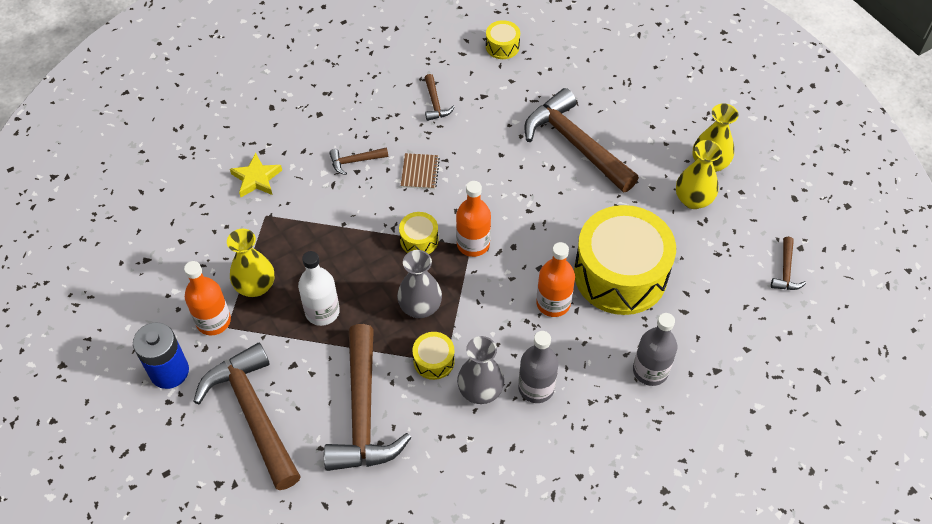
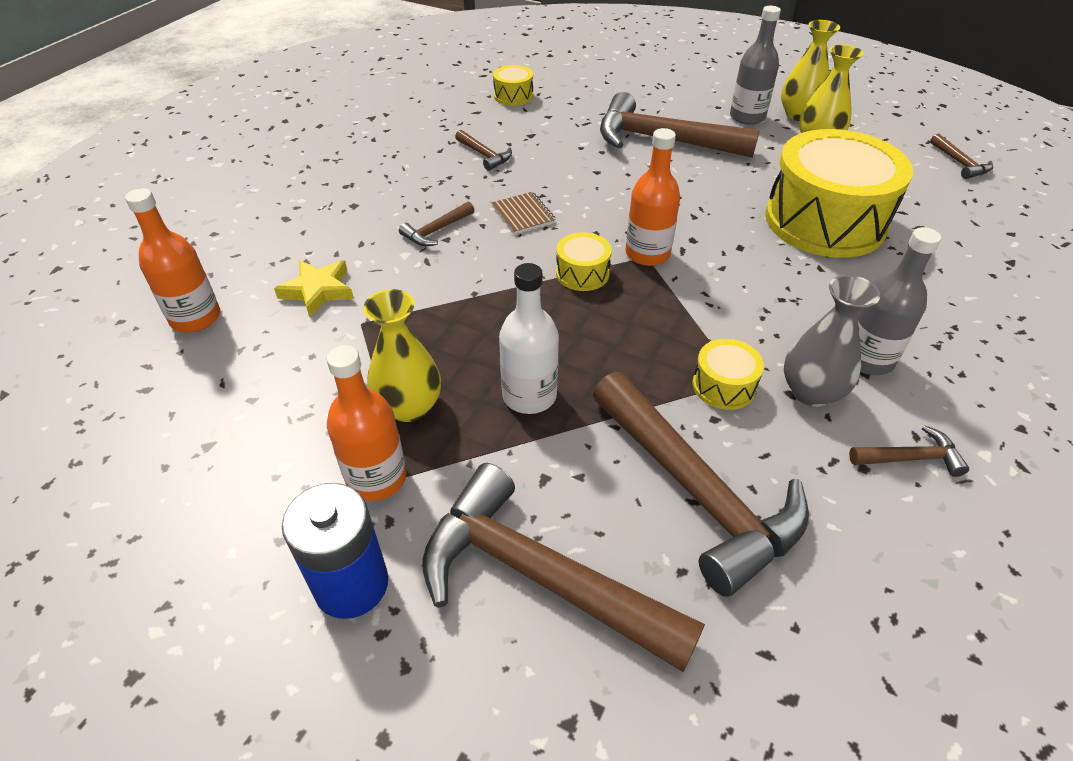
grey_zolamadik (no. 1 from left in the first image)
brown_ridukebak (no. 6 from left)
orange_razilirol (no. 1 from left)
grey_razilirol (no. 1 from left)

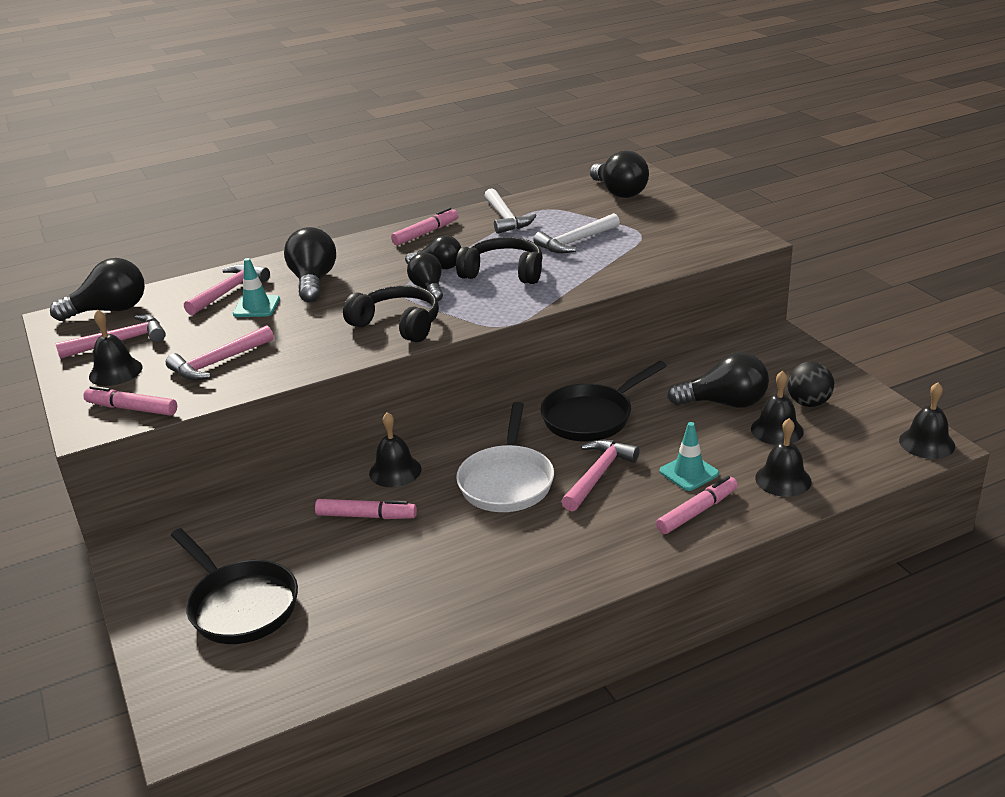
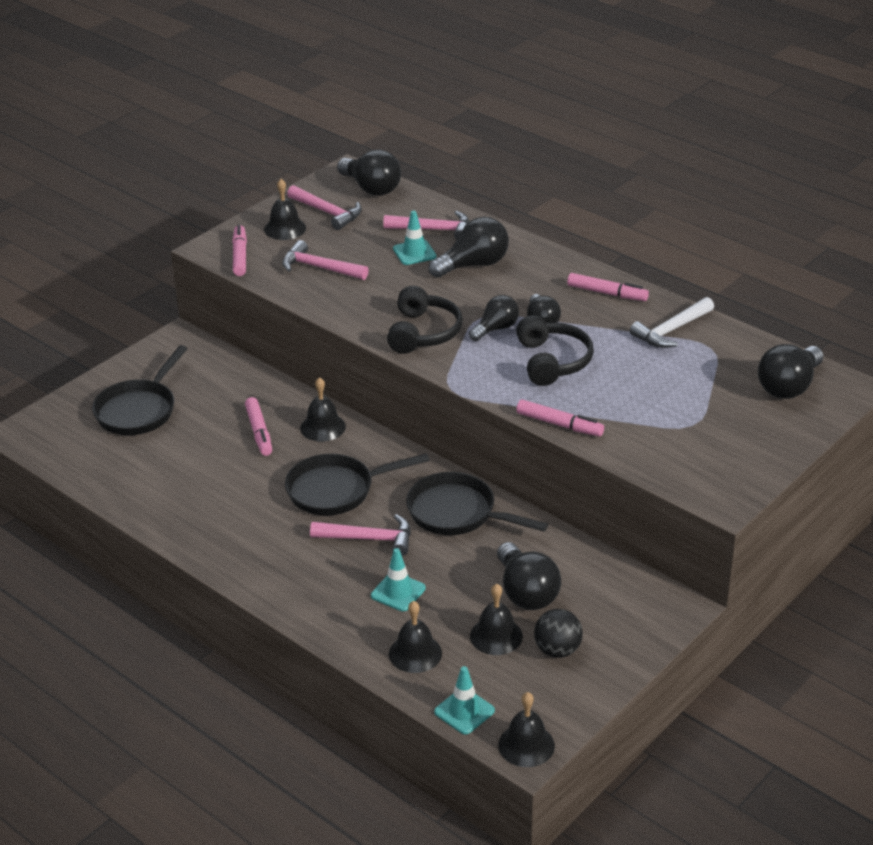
white_ridukebak (no. 2 from left in the first image)
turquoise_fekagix (no. 3 from left)
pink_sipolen (no. 3 from left)
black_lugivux (no. 2 from left)

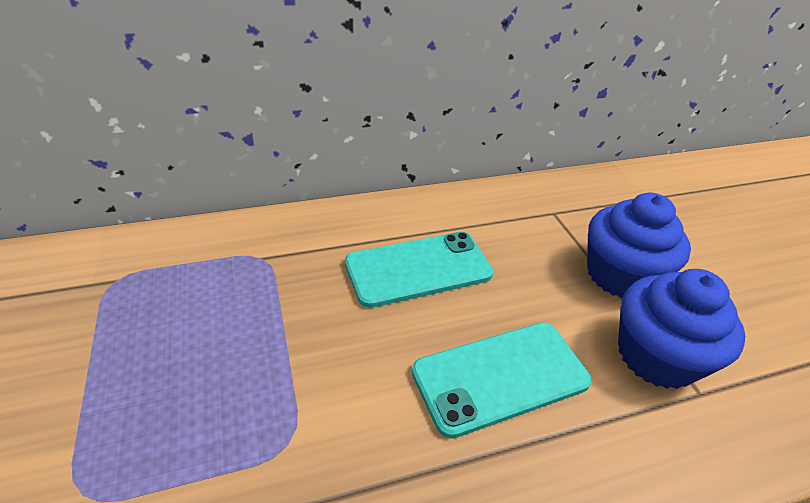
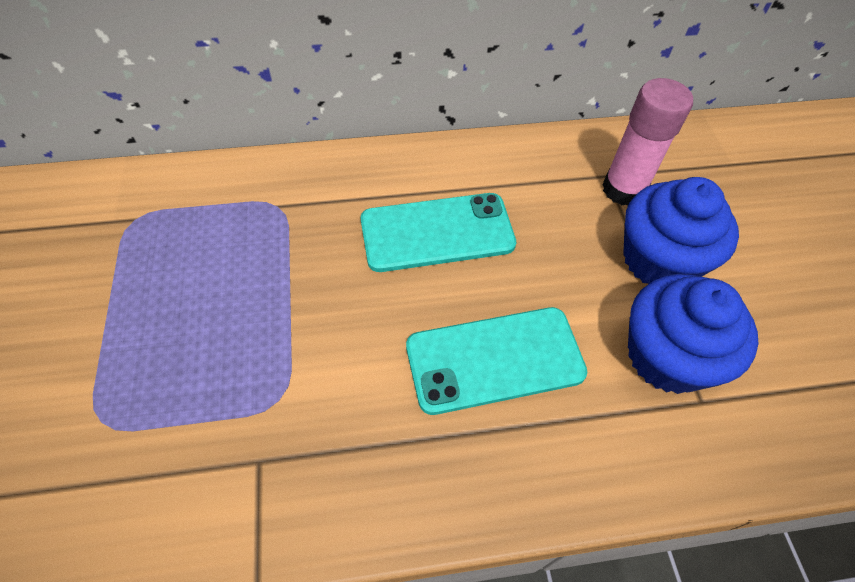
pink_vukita

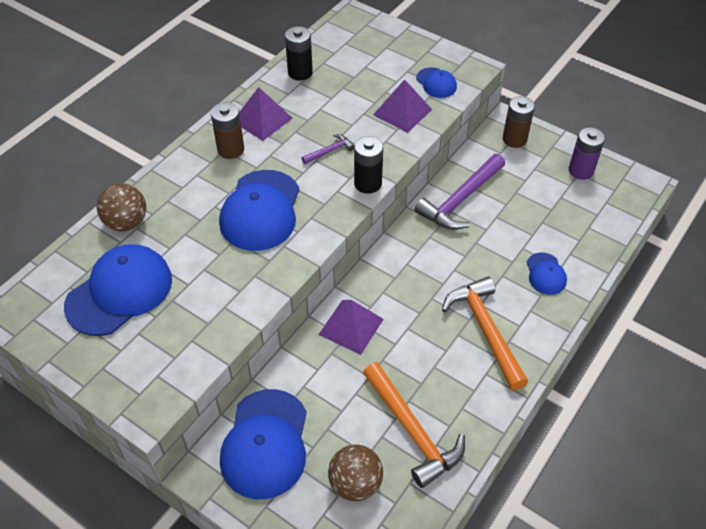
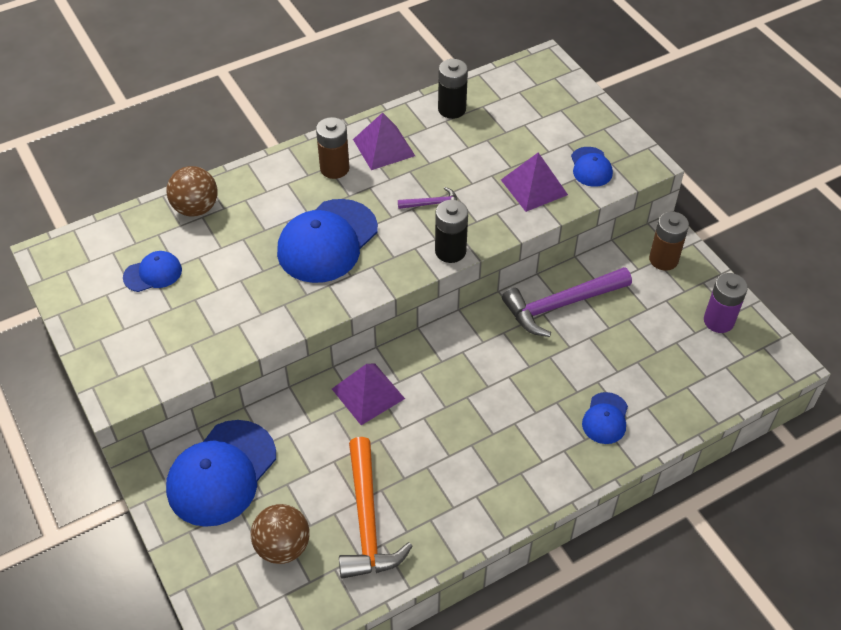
orange_ridukebak (no. 2 from left in the first image)
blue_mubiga (no. 1 from left)

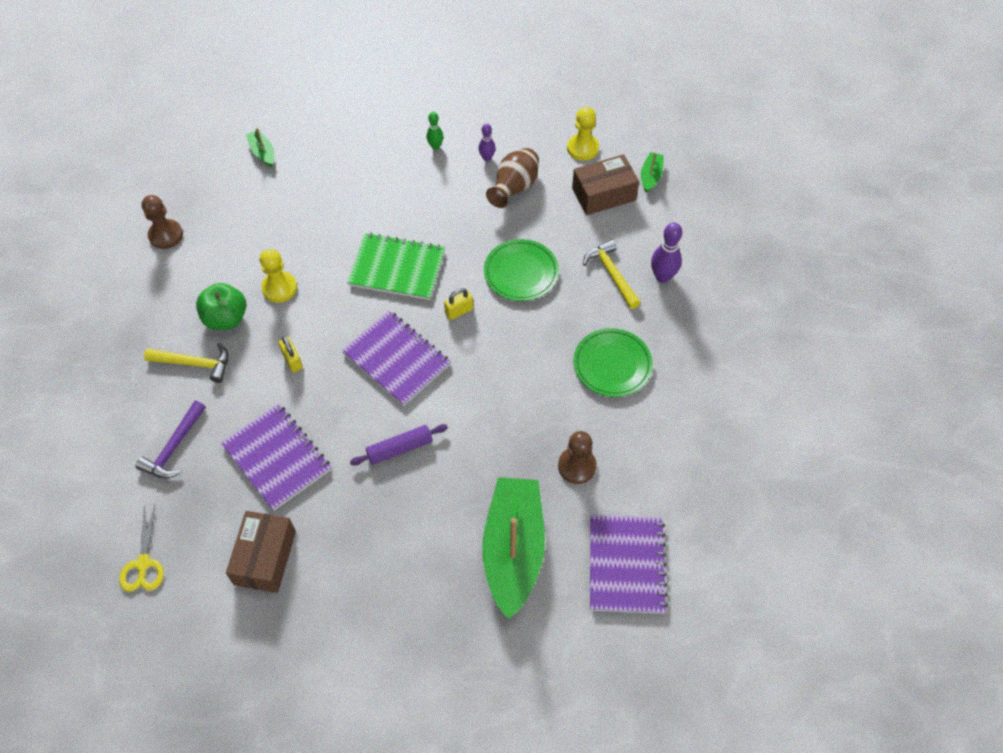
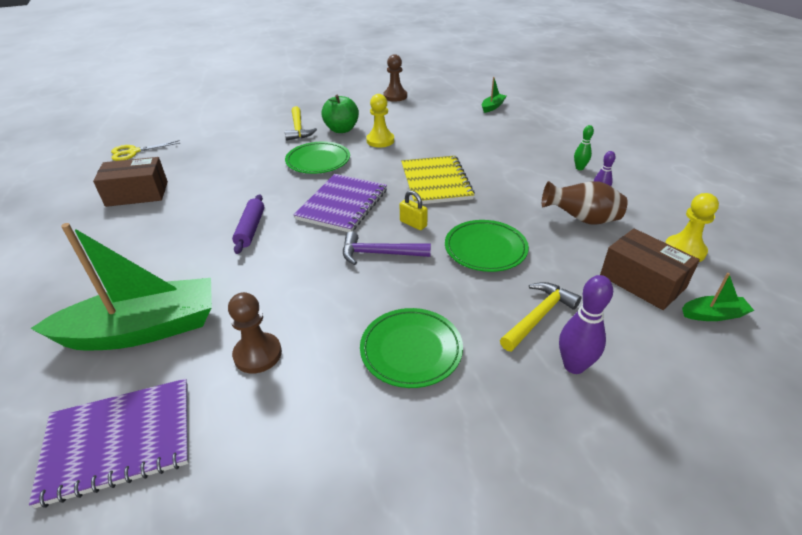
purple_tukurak (no. 1 from left in the first image)
purple_ridukebak
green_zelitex (no. 1 from left)
yellow_tukurak
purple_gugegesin

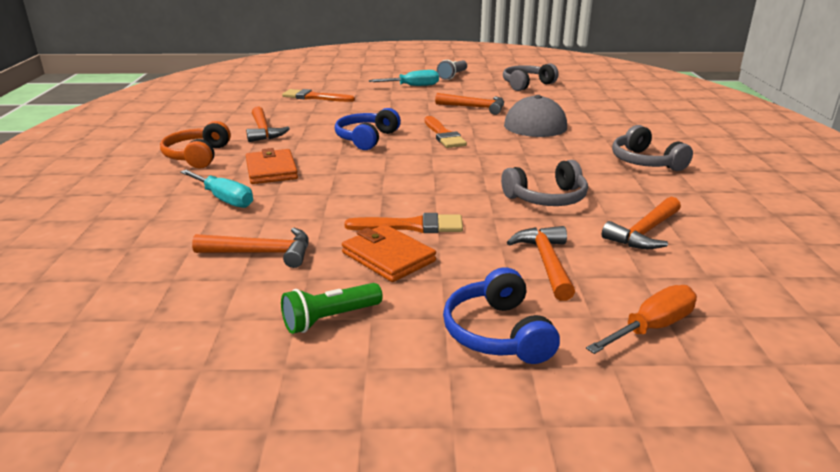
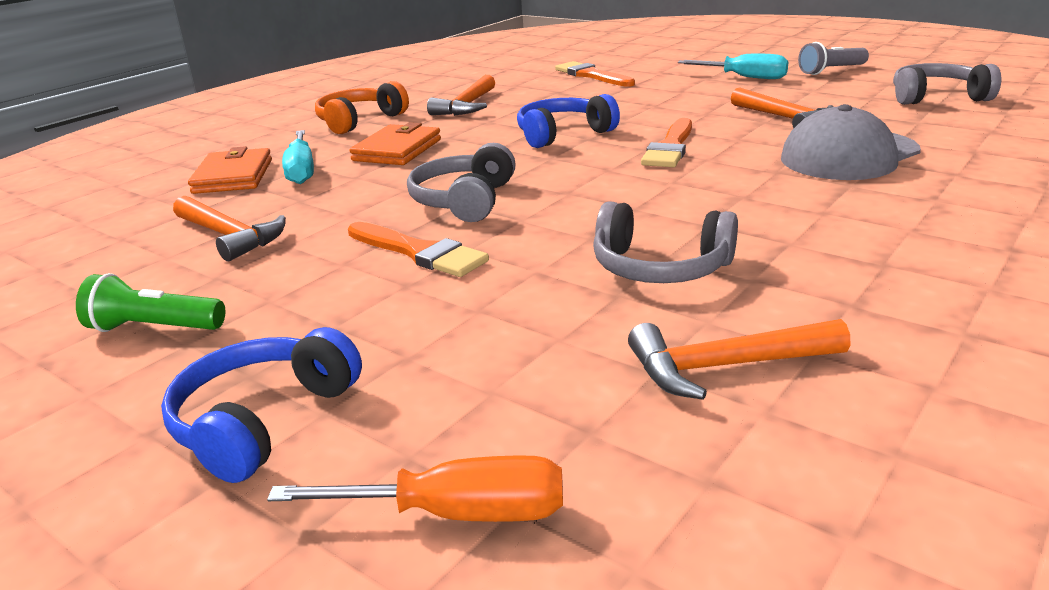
orange_ridukebak (no. 4 from left in the first image)
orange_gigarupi (no. 1 from left)
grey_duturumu (no. 1 from left)

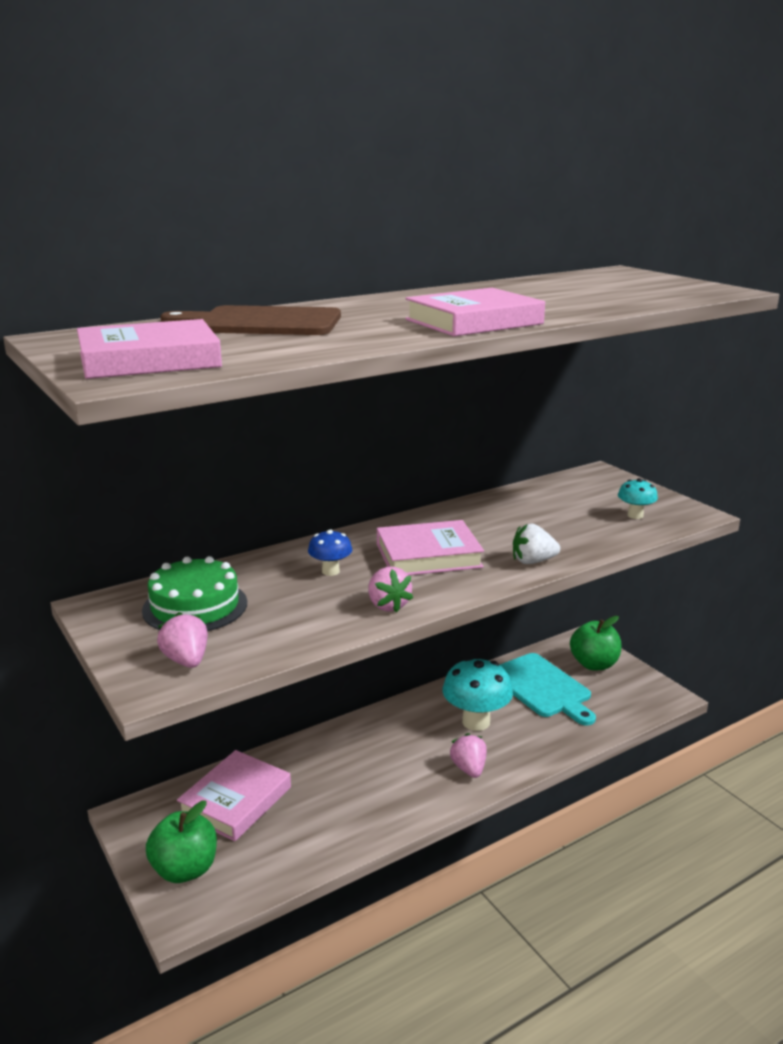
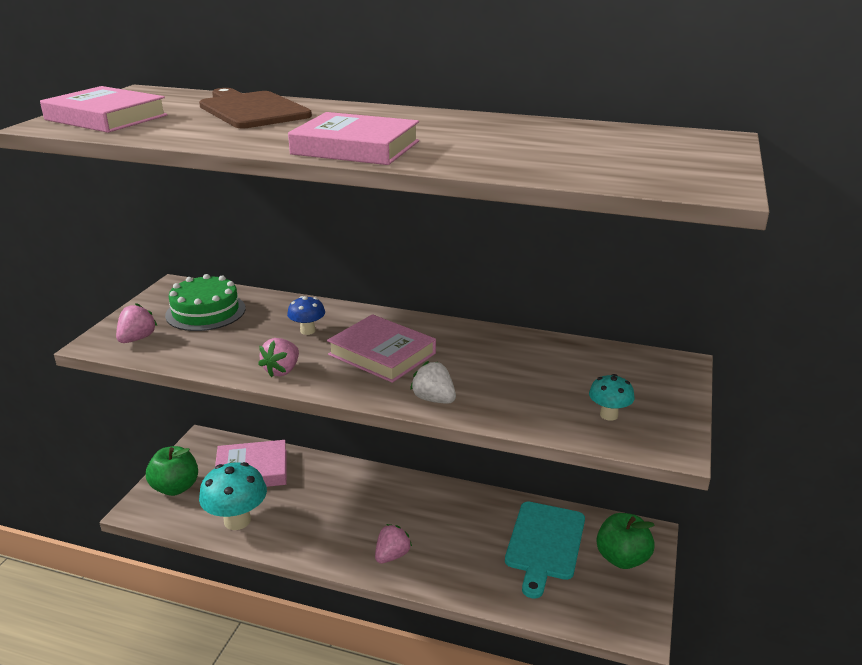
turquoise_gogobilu (no. 1 from left)

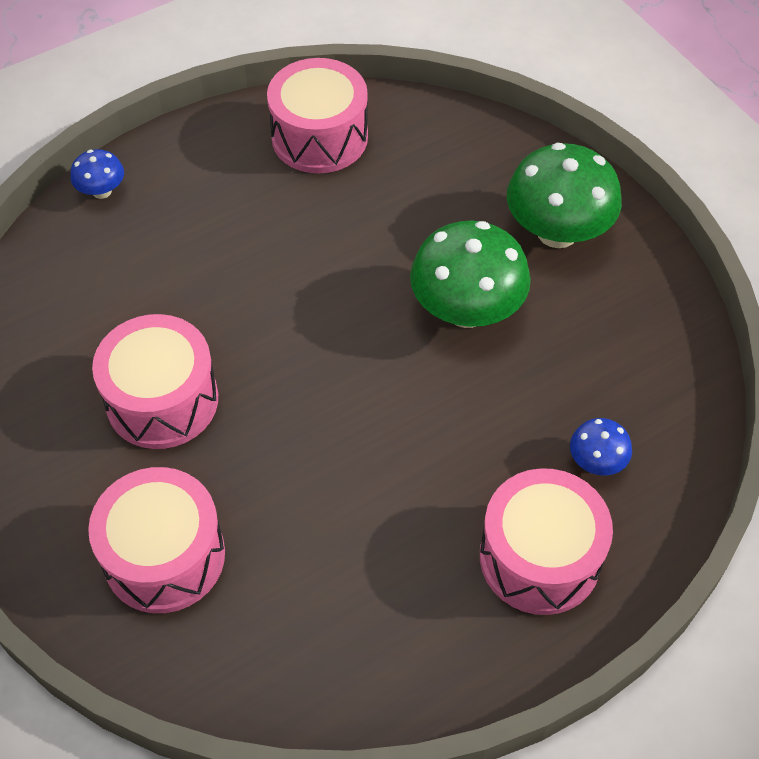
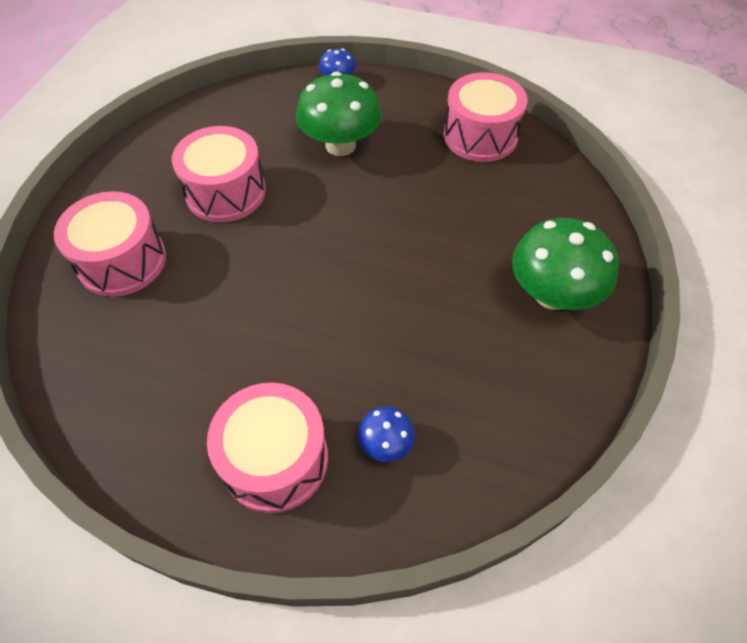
green_gogobilu (no. 1 from left)

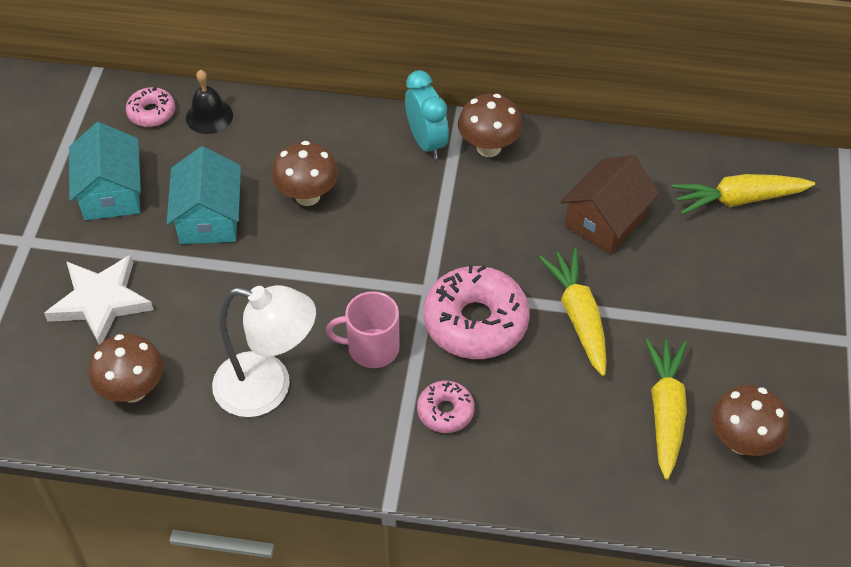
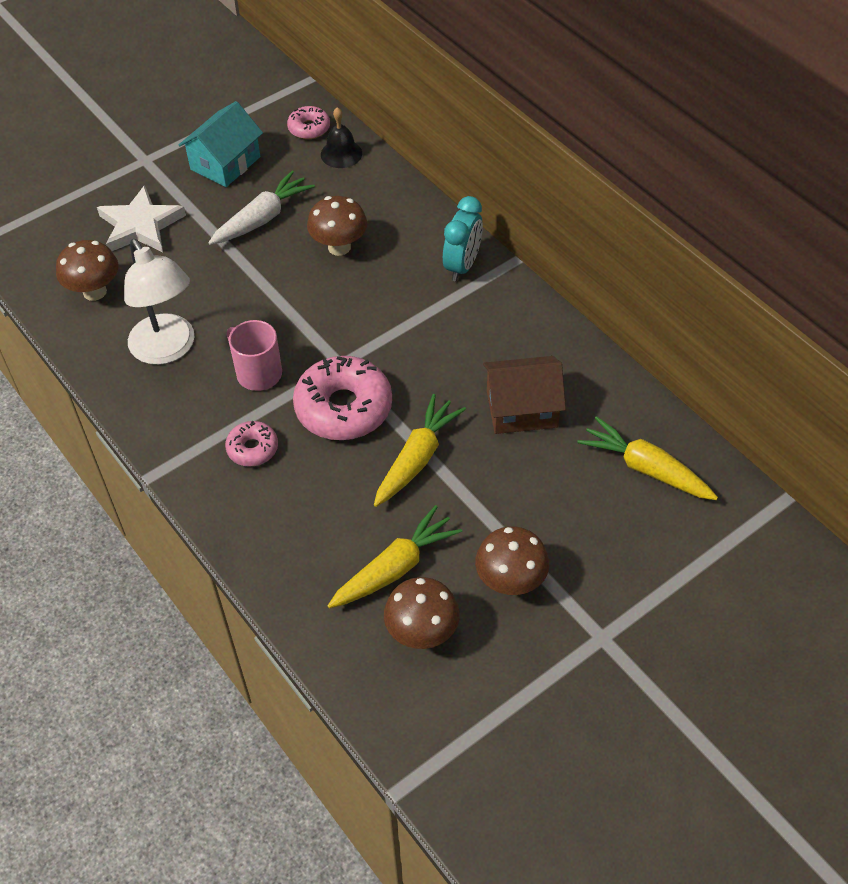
brown_gogobilu (no. 4 from left)
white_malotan

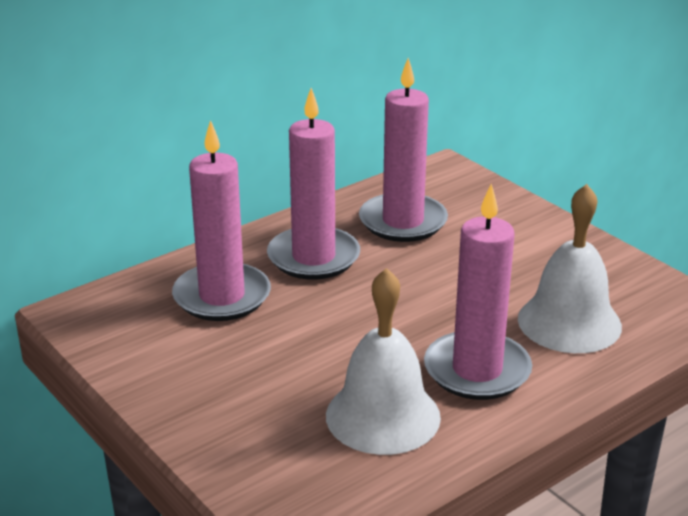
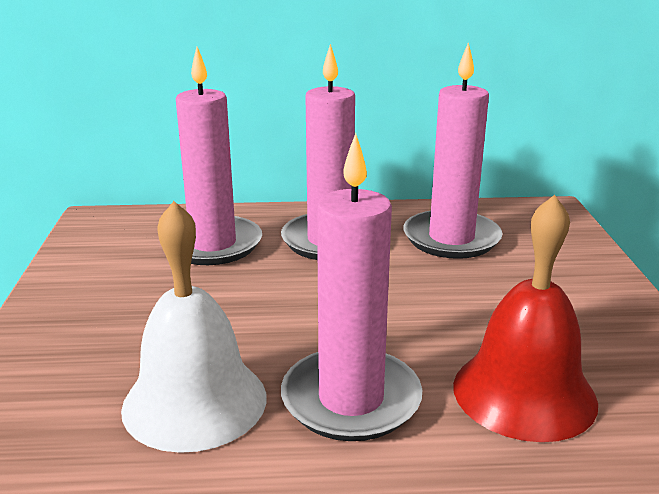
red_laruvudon

